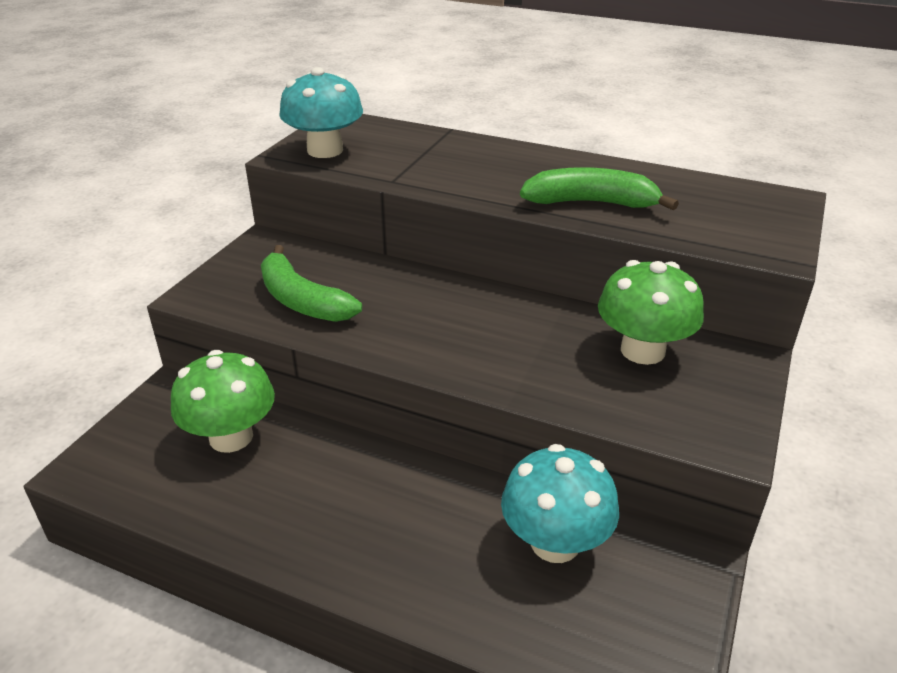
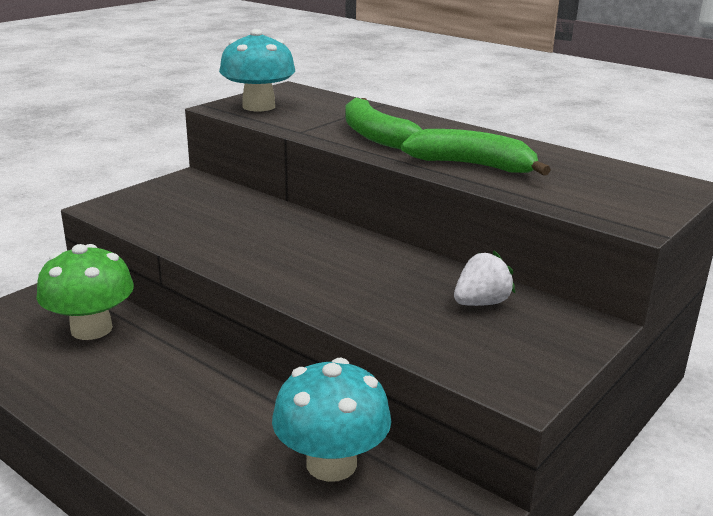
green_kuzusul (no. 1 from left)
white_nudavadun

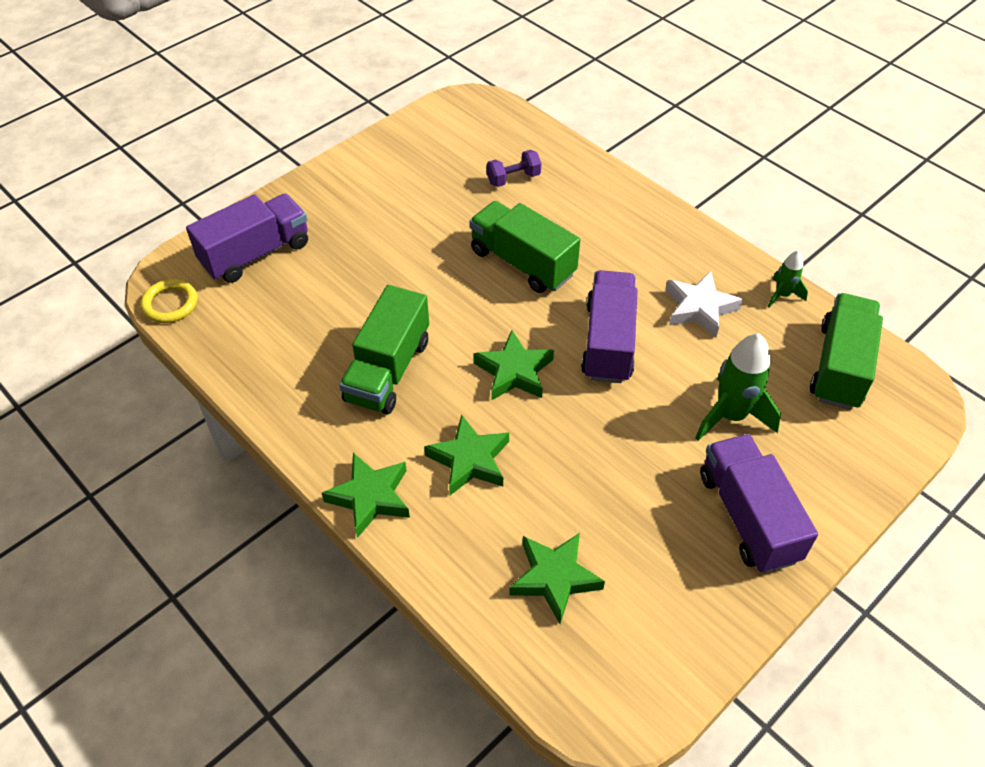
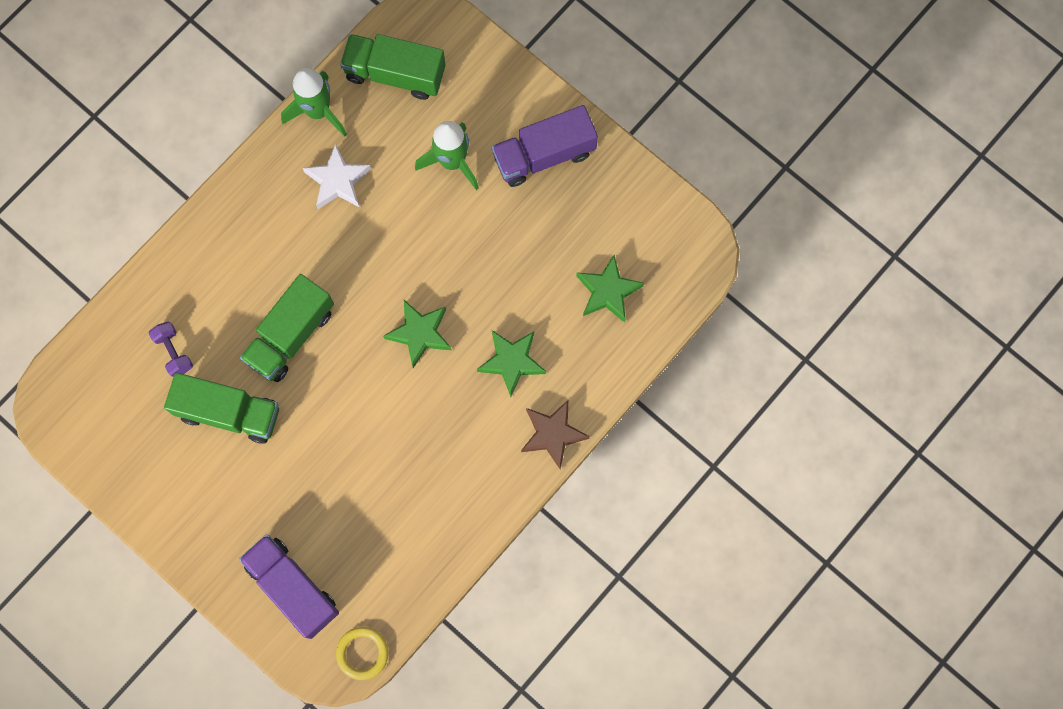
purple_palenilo (no. 2 from left in the first image)
green_palenilo (no. 1 from left)
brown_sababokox
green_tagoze (no. 1 from left)

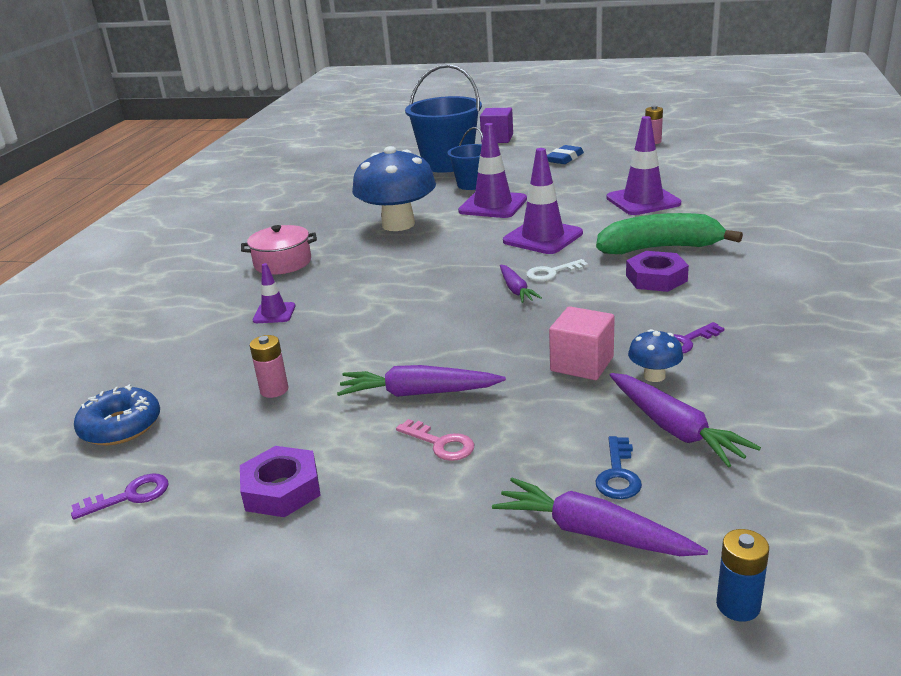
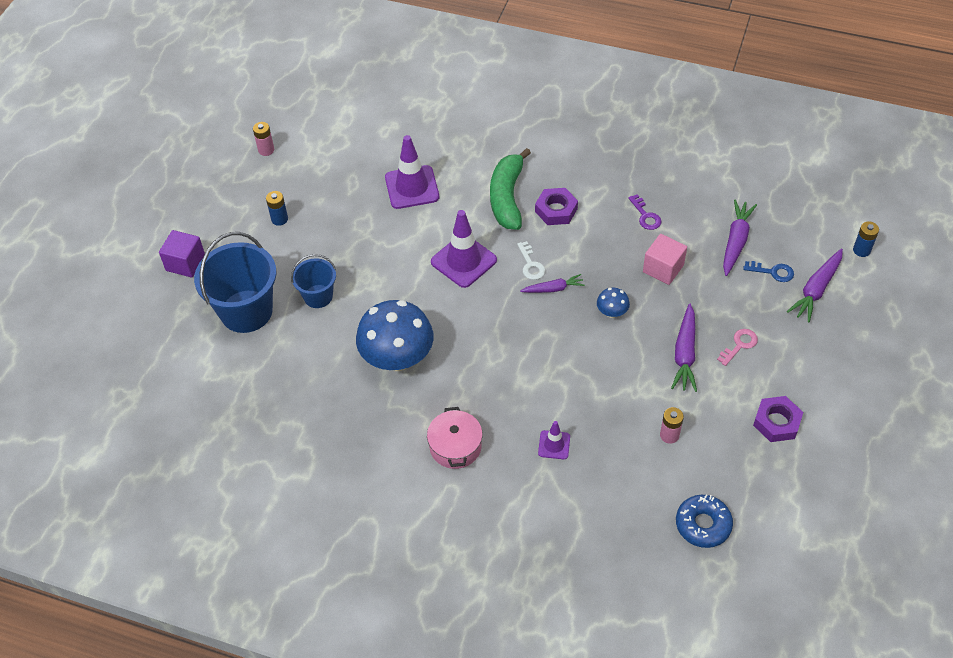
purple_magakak (no. 1 from left in the first image)
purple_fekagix (no. 2 from left in the first image)
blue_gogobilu (no. 2 from left)
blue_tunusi (no. 1 from left)
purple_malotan (no. 3 from left)

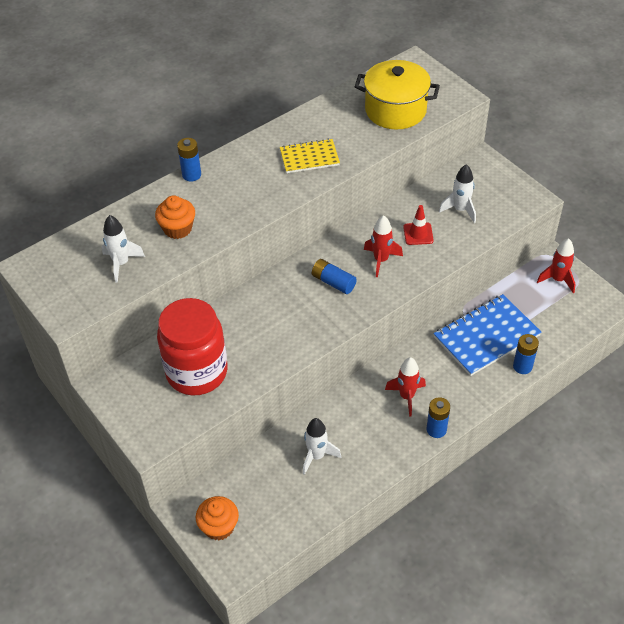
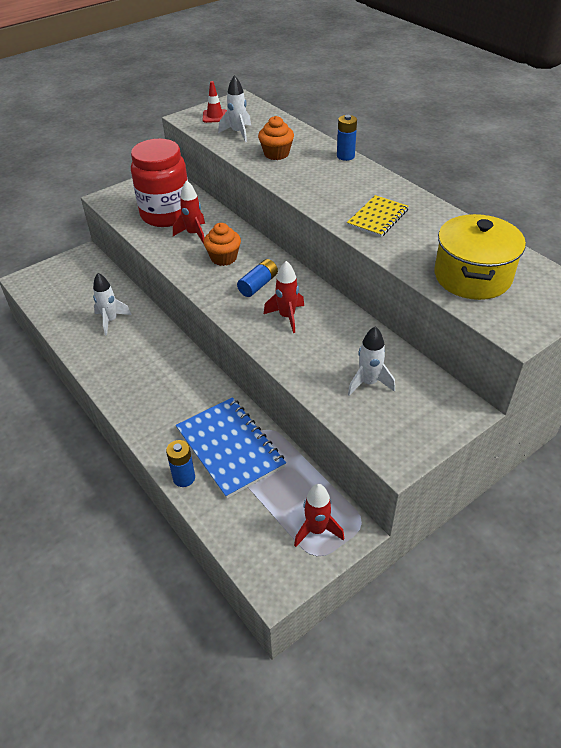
blue_tunusi (no. 3 from left in the first image)
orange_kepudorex (no. 1 from left)
red_tagoze (no. 1 from left)
red_fekagix
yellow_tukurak

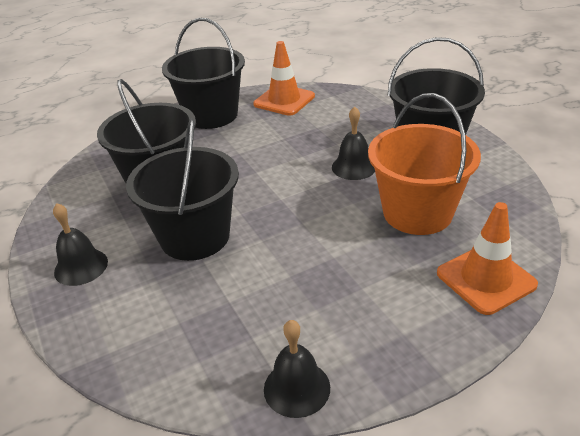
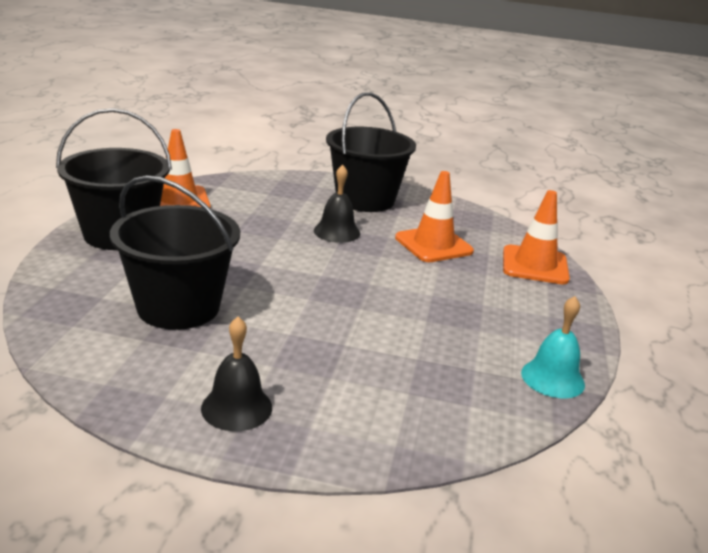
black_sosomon (no. 2 from left in the first image)
orange_fekagix (no. 2 from left)
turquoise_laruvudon

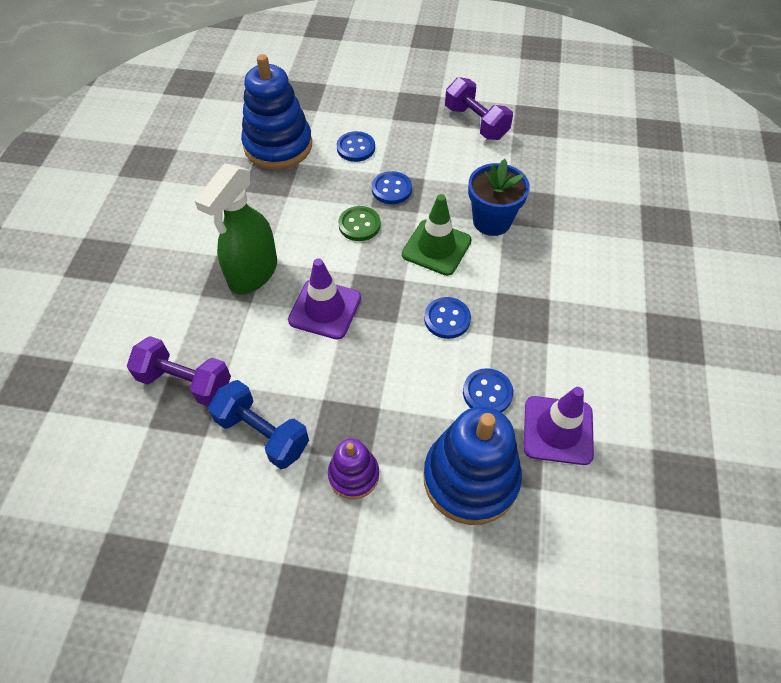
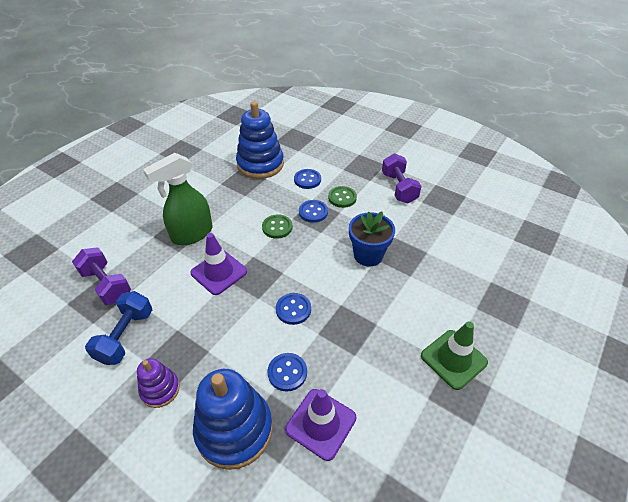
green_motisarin (no. 2 from left)
green_fekagix
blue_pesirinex

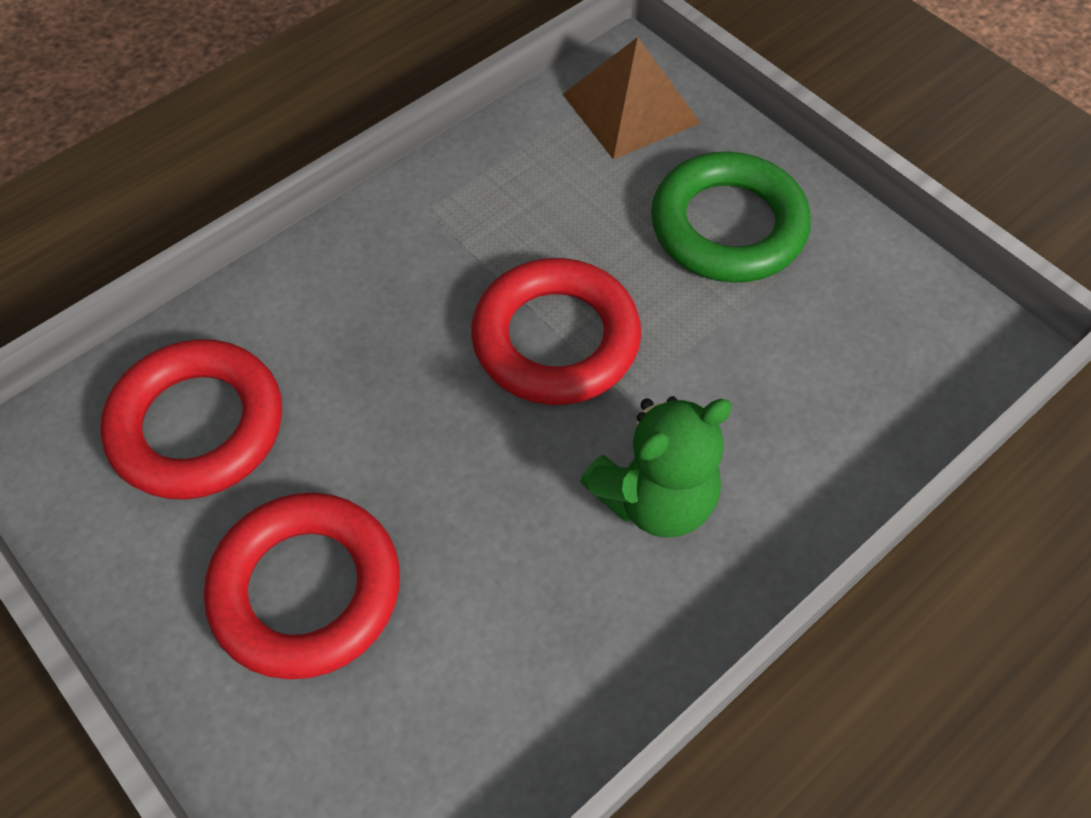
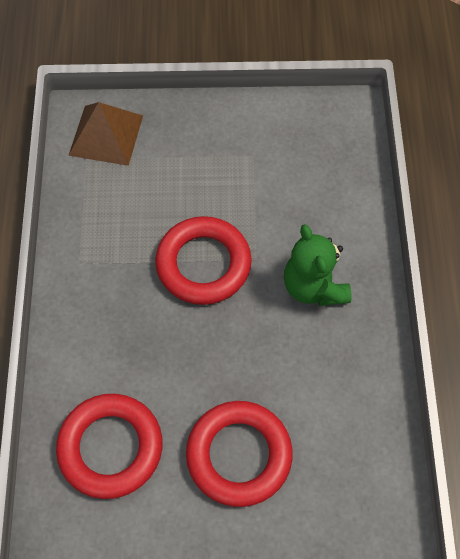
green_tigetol
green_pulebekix

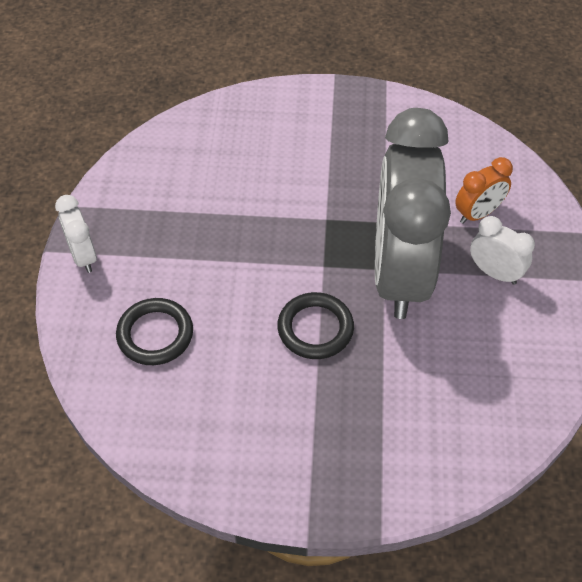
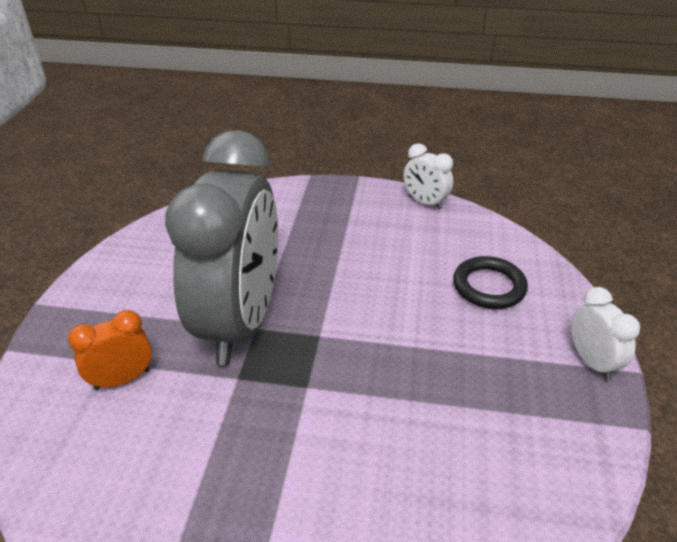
black_tigetol (no. 2 from left in the first image)
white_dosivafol (no. 1 from left)

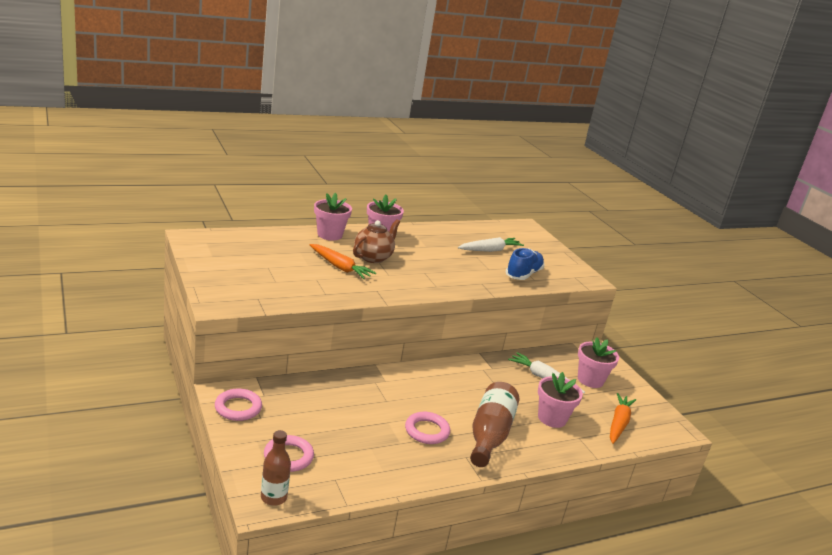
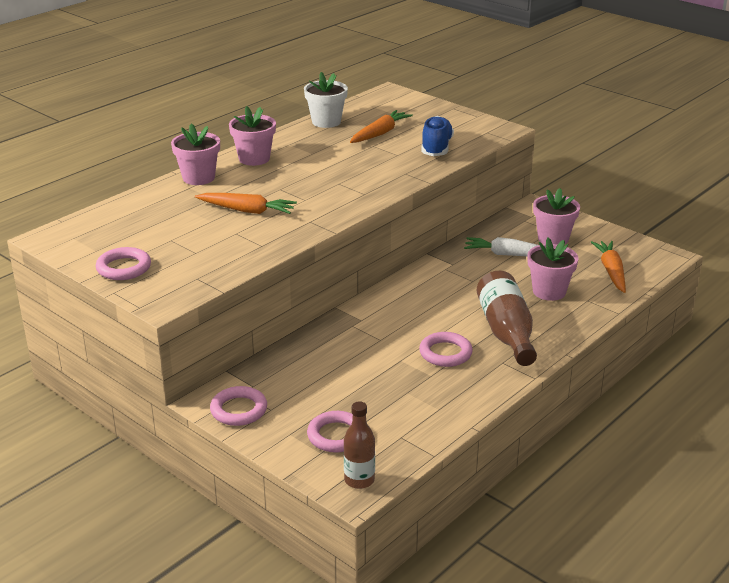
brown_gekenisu
pink_tigetol (no. 1 from left)
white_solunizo
orange_malotan (no. 2 from left)

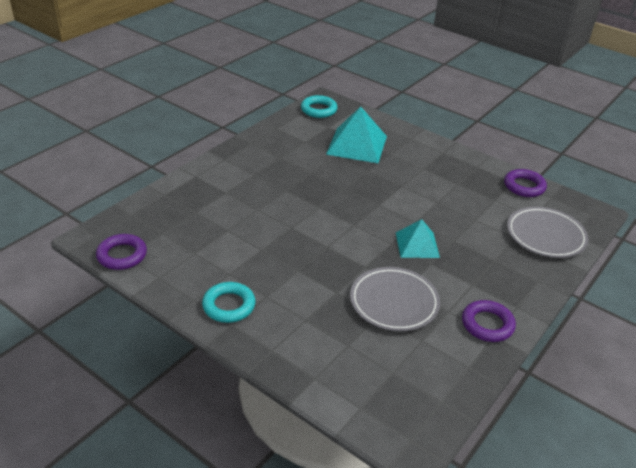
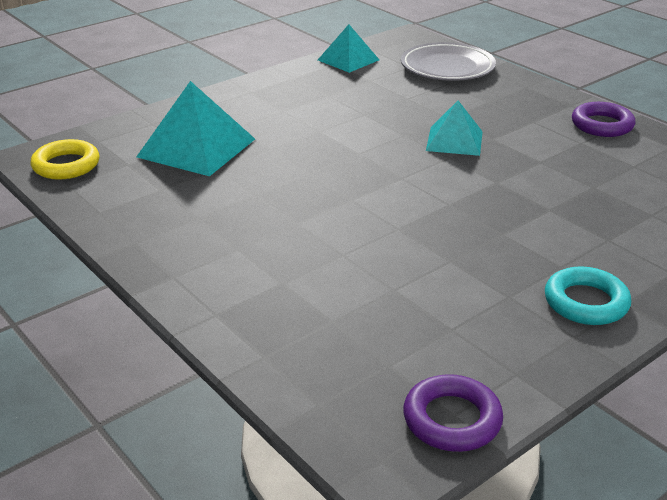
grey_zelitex (no. 1 from left in the first image)
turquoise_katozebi (no. 2 from left)
yellow_tigetol

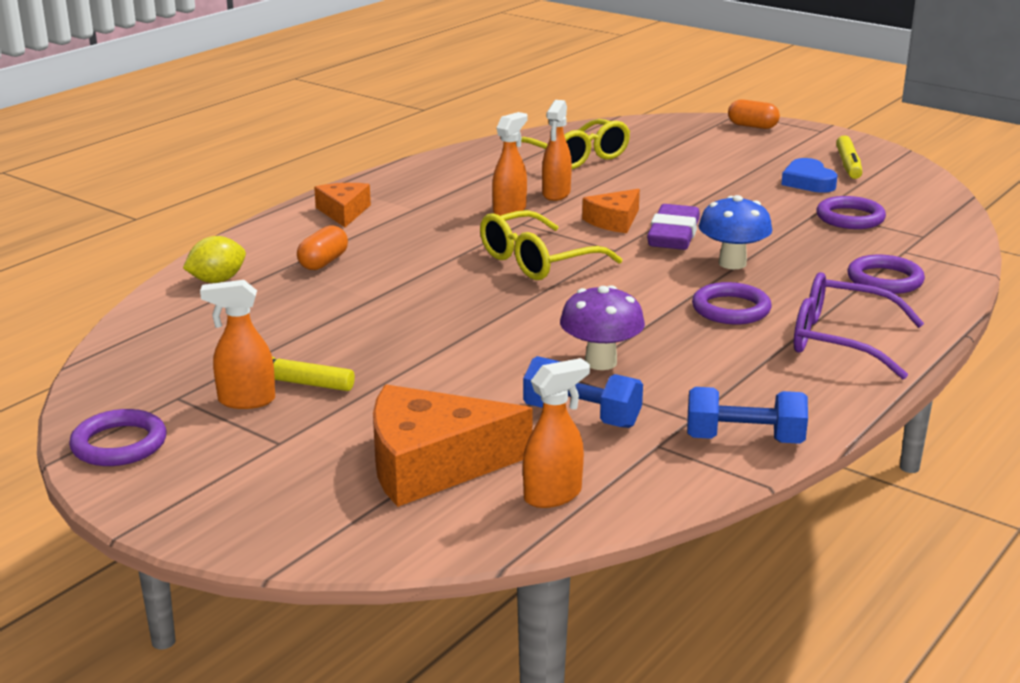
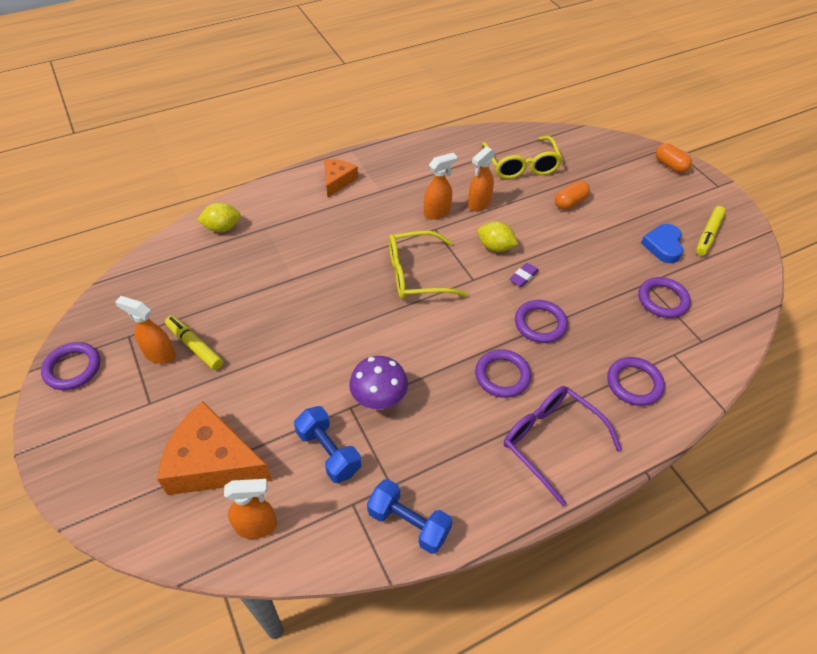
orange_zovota (no. 1 from left)
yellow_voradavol (no. 2 from left)
purple_tigetol (no. 3 from left)
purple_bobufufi

